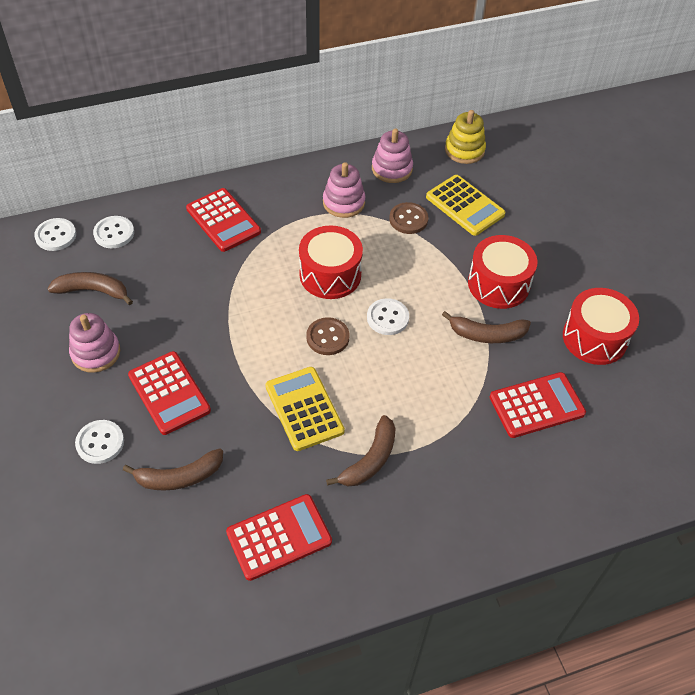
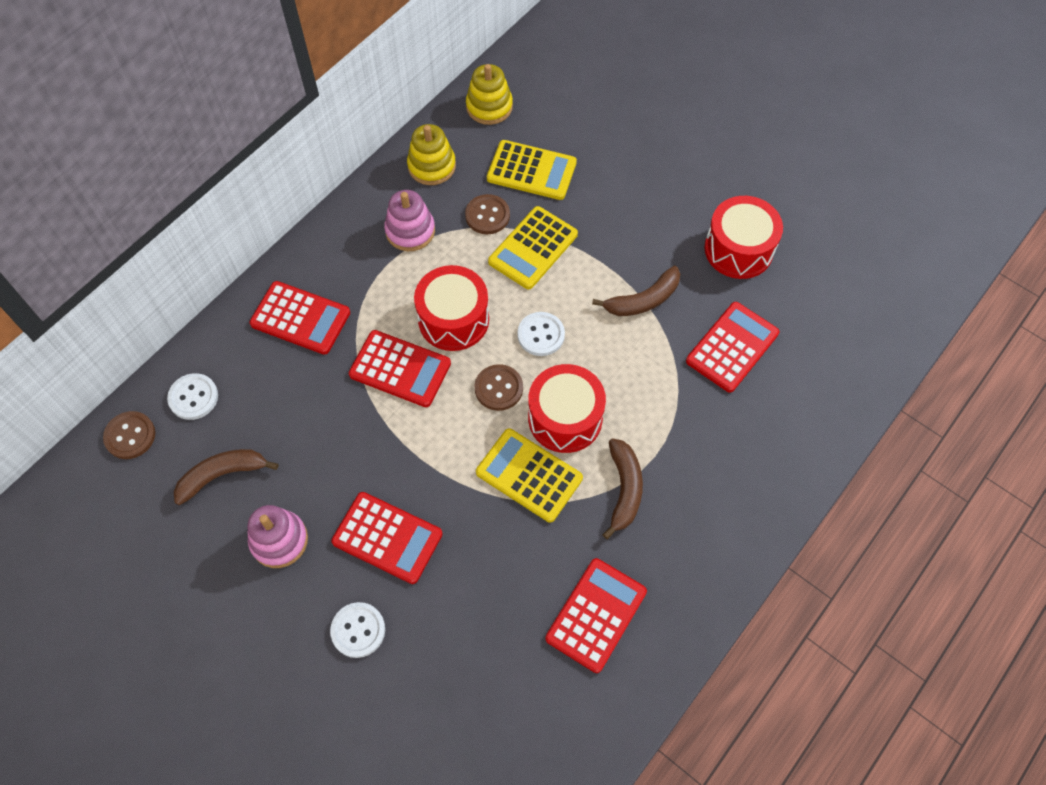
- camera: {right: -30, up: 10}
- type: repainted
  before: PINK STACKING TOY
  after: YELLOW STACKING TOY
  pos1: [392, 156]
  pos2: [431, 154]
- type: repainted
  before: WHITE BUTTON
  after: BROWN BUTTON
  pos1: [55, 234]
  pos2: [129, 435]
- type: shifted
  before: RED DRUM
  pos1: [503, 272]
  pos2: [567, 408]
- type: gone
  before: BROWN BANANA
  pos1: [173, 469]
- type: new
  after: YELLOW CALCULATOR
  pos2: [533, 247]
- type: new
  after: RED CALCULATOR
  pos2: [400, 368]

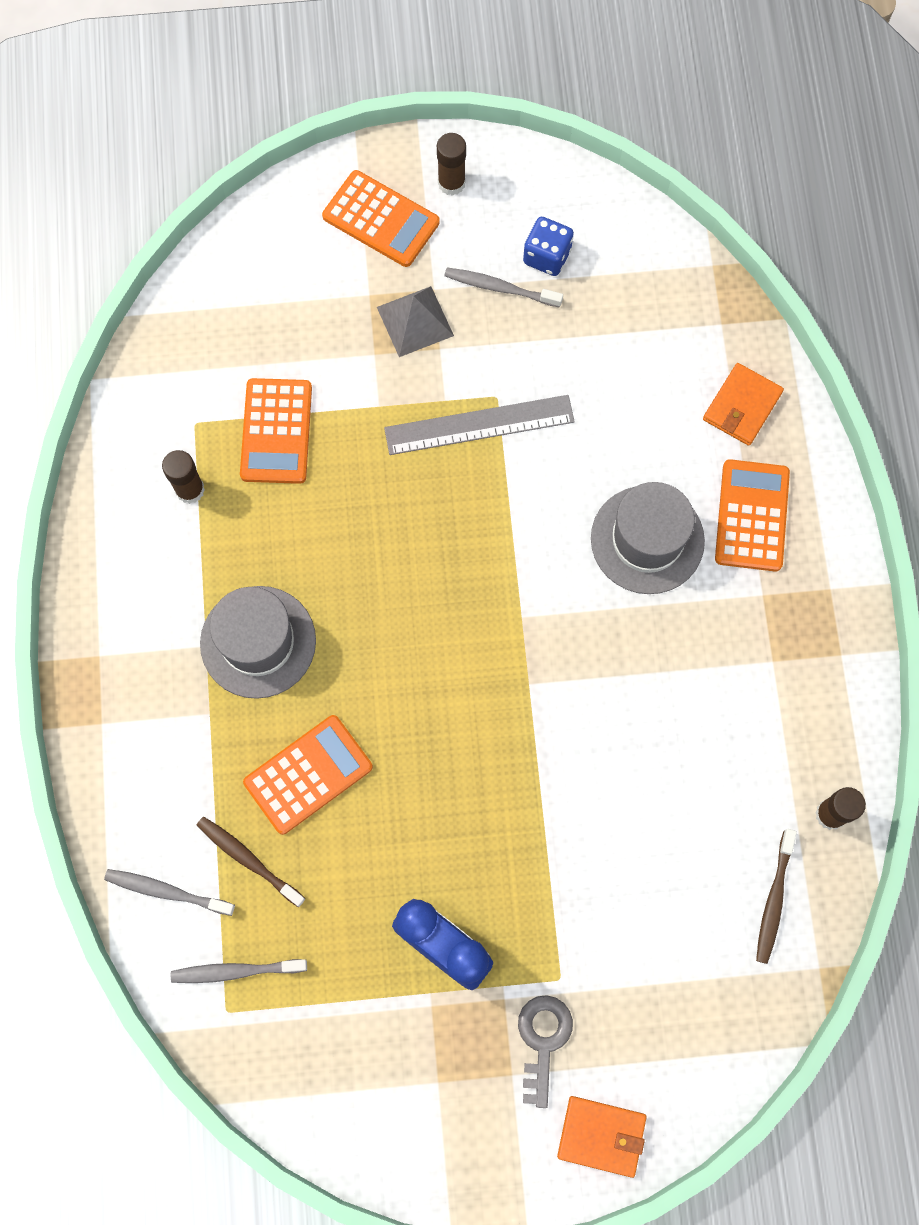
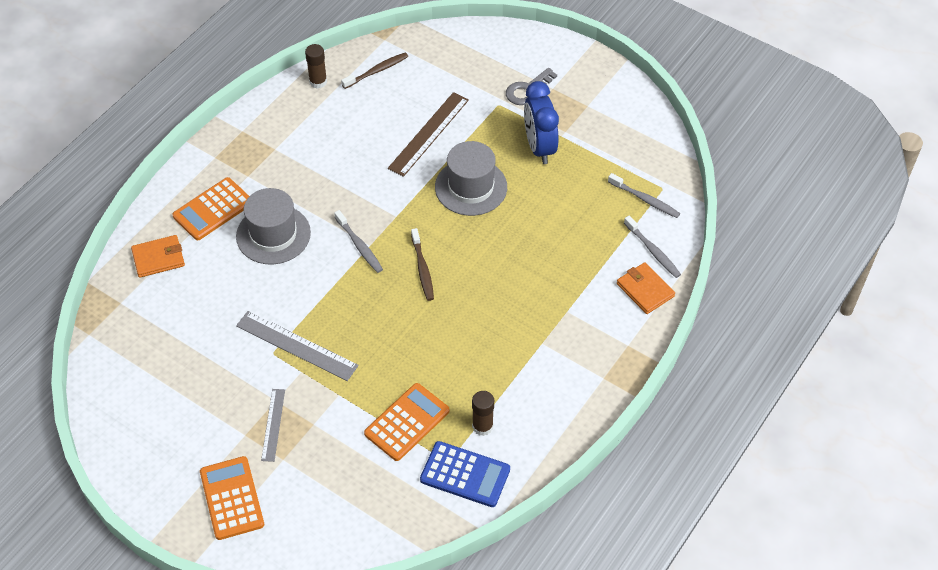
- camera: {right: -140, up: -20}
- type: gone
  before: BROWN GLUE STICK
  pos1: [451, 164]
- type: gone
  before: BLUE DICE
  pos1: [548, 246]
- type: shifted
  before: GREY TOOTHBRUSH
  pos1: [503, 287]
  pos2: [358, 241]
- type: swapped
  before: GREY PYRAMID
  after: GREY RULER
  pos1: [415, 321]
  pos2: [273, 425]
- type: shifted
  before: GREY HAT
  pos1: [258, 642]
  pos2: [471, 178]
- type: gone
  before: ORANGE CALCULATOR
  pos1: [308, 775]
- type: shifted
  before: BROWN TOOTHBRUSH
  pos1: [251, 862]
  pos2: [422, 264]
- type: shifted
  before: ORANGE WALLET
  pos1: [602, 1137]
  pos2: [646, 288]
- type: new
  after: BROWN RULER
  pos2: [428, 134]
- type: new
  after: BLUE CALCULATOR
  pos2: [465, 474]

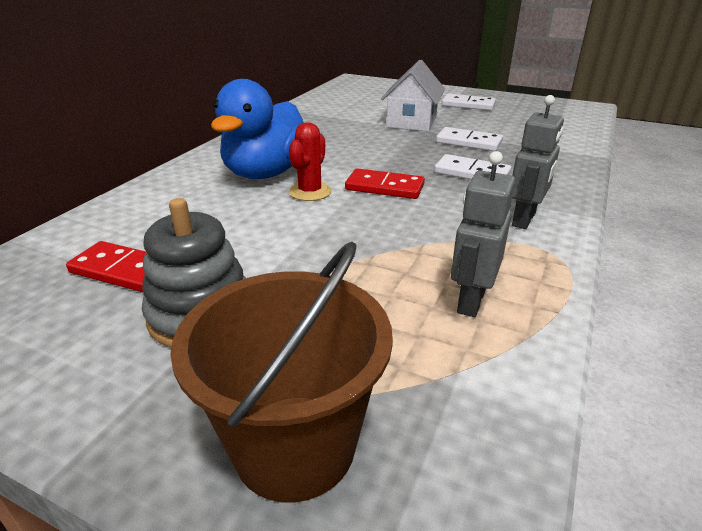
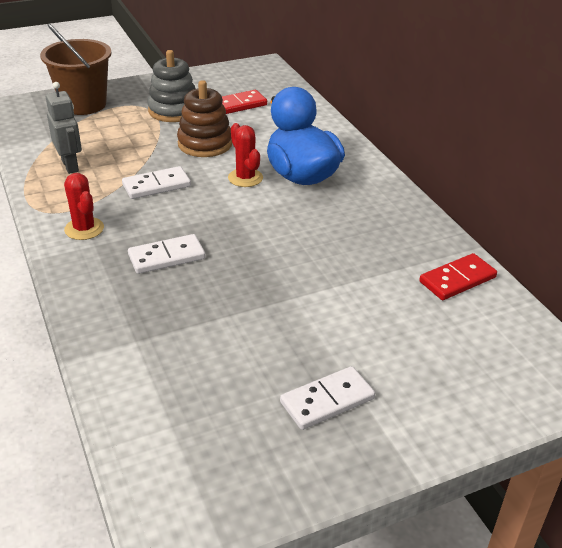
- camera: {right: 130, up: 5}
- type: gone
  before: WHITE HOUSE
  pos1: [413, 95]
- type: swapped
  before: GREY ROBOT
  after: RED CACTUS
  pos1: [538, 162]
  pos2: [84, 206]
- type: shifted
  before: WHITE DOMINO
  pos1: [469, 139]
  pos2: [156, 182]
- type: shifted
  before: RED DOMINO
  pos1: [385, 183]
  pos2: [458, 276]
- type: new
  after: BROWN STACKING TOY
  pos2: [204, 118]

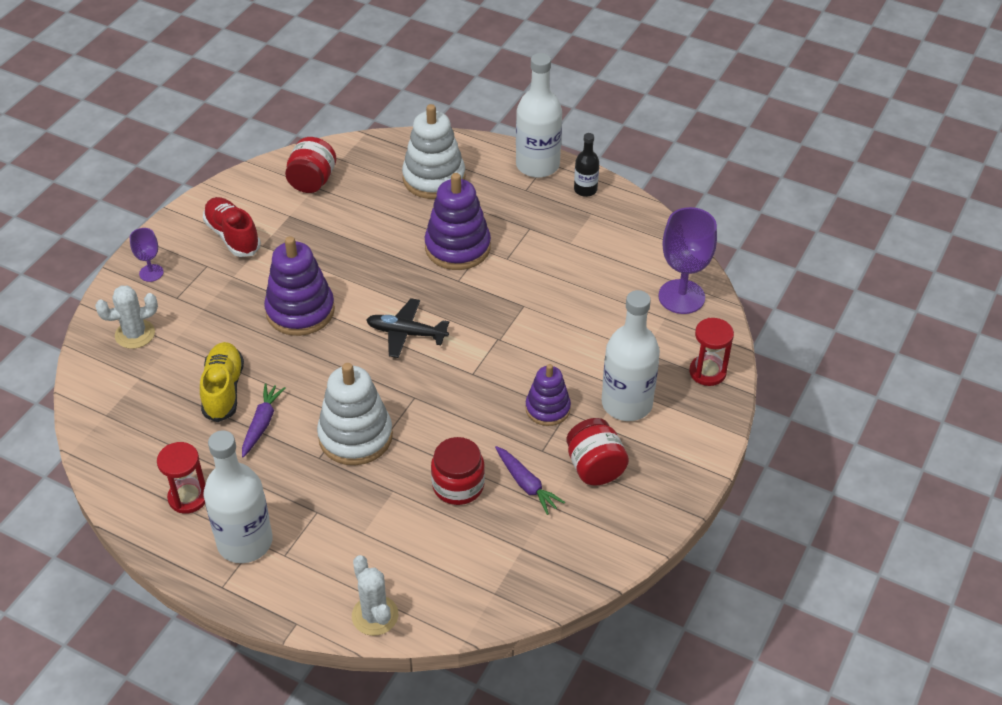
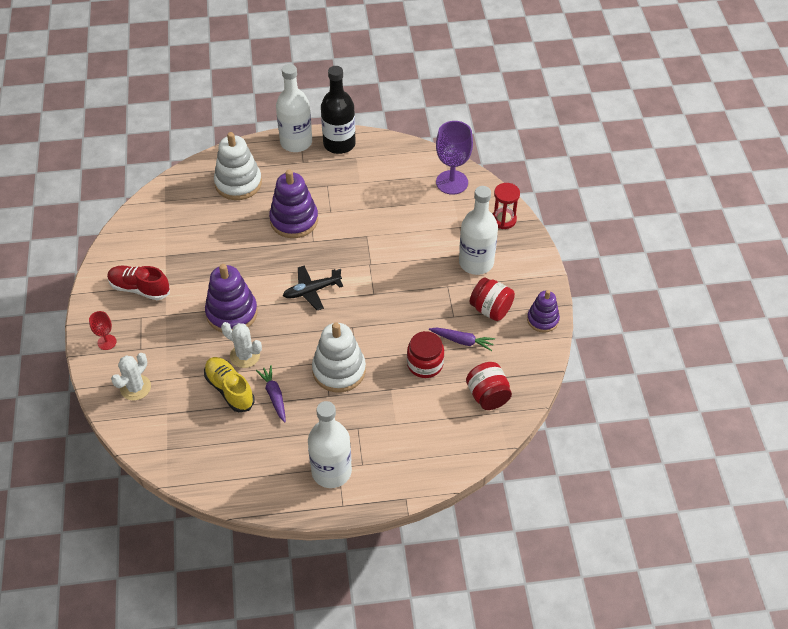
- camera: {right: -35, up: 5}
- type: scaled
  before: BLACK BOTTLE
  pos1: [586, 165]
  pos2: [338, 110]
  scale: 1.91
- type: shifted
  before: RED JAR
  pos1: [310, 165]
  pos2: [489, 386]
- type: repainted
  before: PURPLE GOBLET
  after: RED GOBLET
  pos1: [147, 255]
  pos2: [103, 330]
- type: shifted
  before: PURPLE STACKING TOY
  pos1: [548, 395]
  pos2: [543, 311]
- type: gone
  before: RED HOURGLASS
  pos1: [181, 478]
- type: shifted
  before: WHITE CACTUS
  pos1: [375, 595]
  pos2: [241, 345]

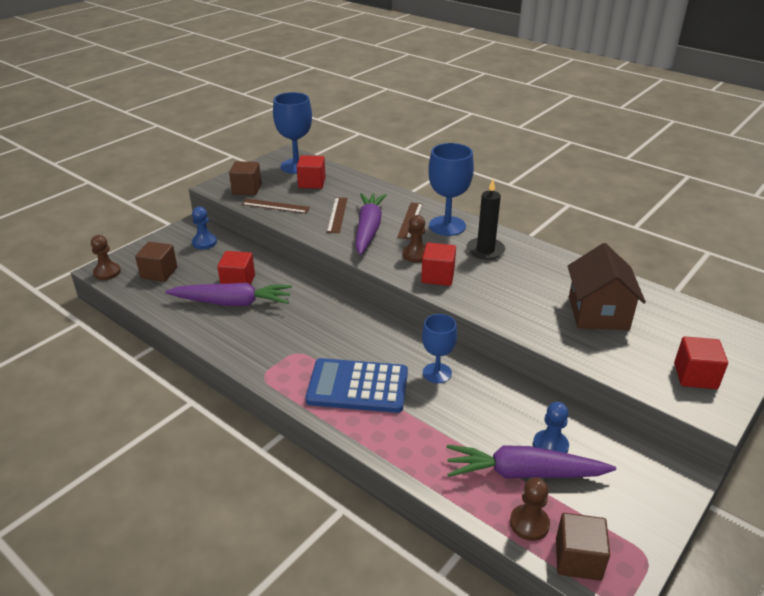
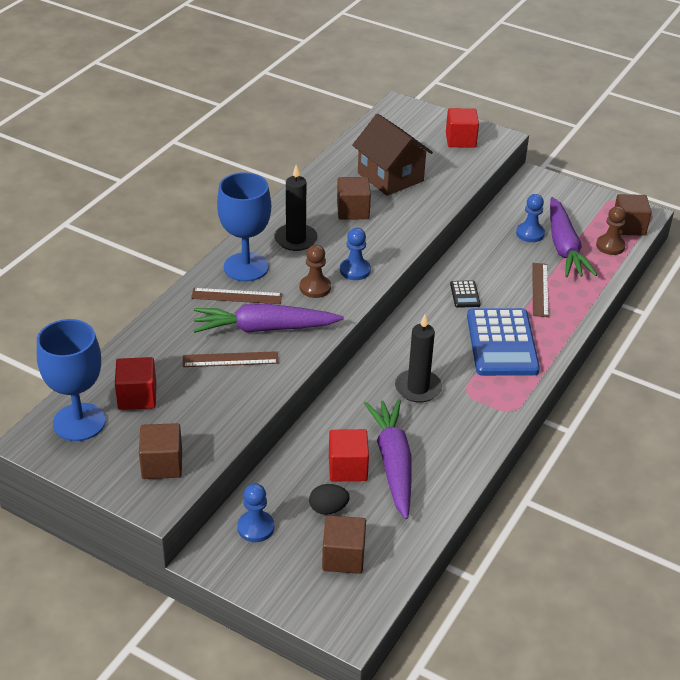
- camera: {right: -100, up: 5}
- type: shifted
  before: BROWN RULER
  pos1: [276, 206]
  pos2: [540, 290]
- type: gone
  before: BROWN PAWN
  pos1: [106, 257]
- type: swapped
  before: RED CUBE
  after: BLUE PAWN
  pos1: [438, 264]
  pos2: [355, 254]
- type: rotated
  before: BROWN HOUSE
  pos1: [607, 286]
  pos2: [392, 155]
  turn: 60
- type: swapped
  before: BLUE GOBLET
  after: BLACK CALCULATOR
  pos1: [439, 348]
  pos2: [465, 294]
- type: new
  after: BROWN CUBE
  pos2: [354, 198]
- type: new
  after: BLACK CANDLE
  pos2: [418, 359]
- type: new
  after: BLACK EGG
  pos2: [329, 499]

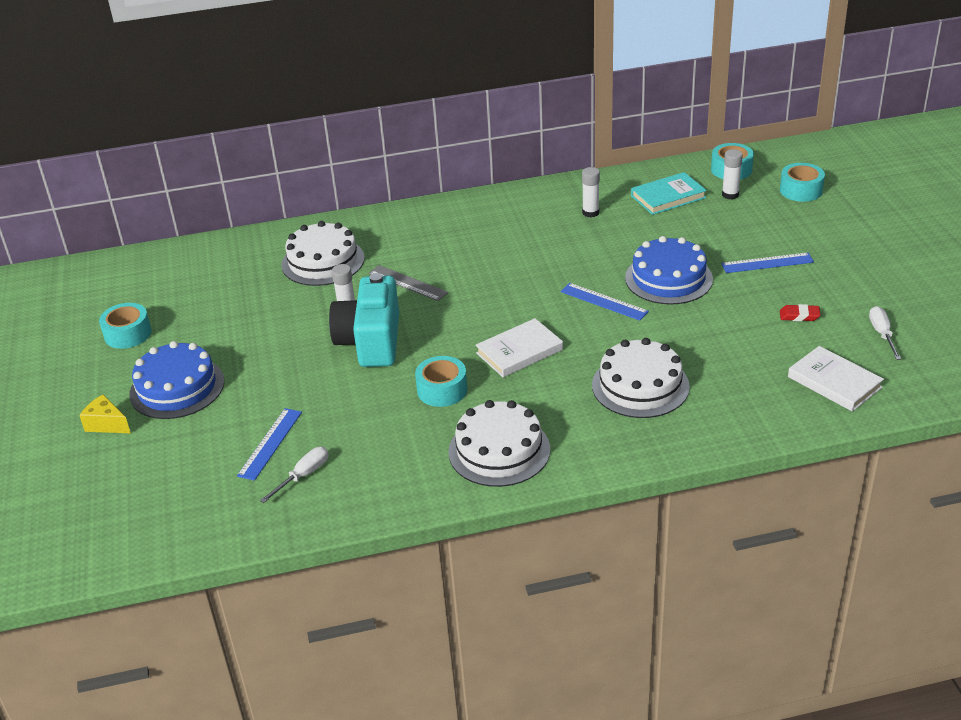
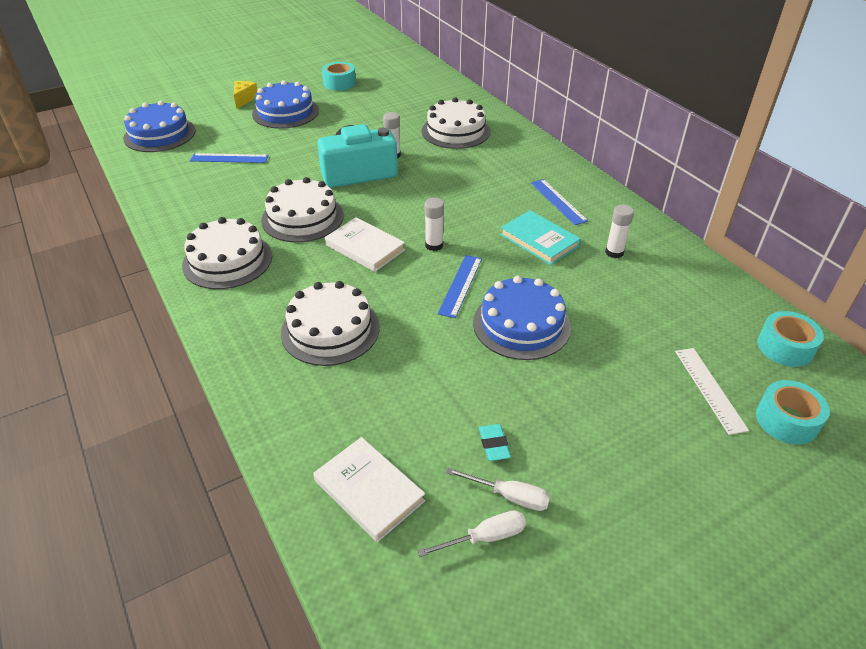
- camera: {right: 70, up: 5}
- type: shifted
  before: WHITE GLUE STICK
  pos1: [732, 174]
  pos2: [434, 224]
- type: shifted
  before: TURQUOISE BOOK
  pos1: [669, 193]
  pos2: [540, 237]
- type: shifted
  before: BLUE RULER
  pos1: [767, 263]
  pos2: [559, 202]
- type: gone
  before: GREY RULER
  pos1: [408, 283]
- type: repainted
  before: RED ERASER
  after: TURQUOISE ERASER
  pos1: [800, 312]
  pos2: [495, 442]
- type: rotated
  before: WHITE BOOK
  pos1: [836, 379]
  pos2: [369, 489]
  turn: -75
- type: swapped
  before: TURQUOISE TAPE
  after: WHITE CAKE
  pos1: [441, 381]
  pos2: [302, 209]
- type: shifted
  before: WHITE SCREWDRIVER
  pos1: [294, 475]
  pos2: [498, 489]
- type: new
  after: BLUE CAKE
  pos2: [159, 126]
- type: new
  after: WHITE RULER
  pos2: [712, 391]

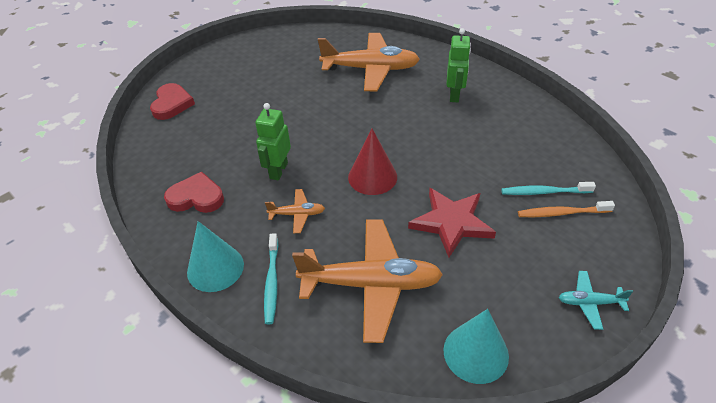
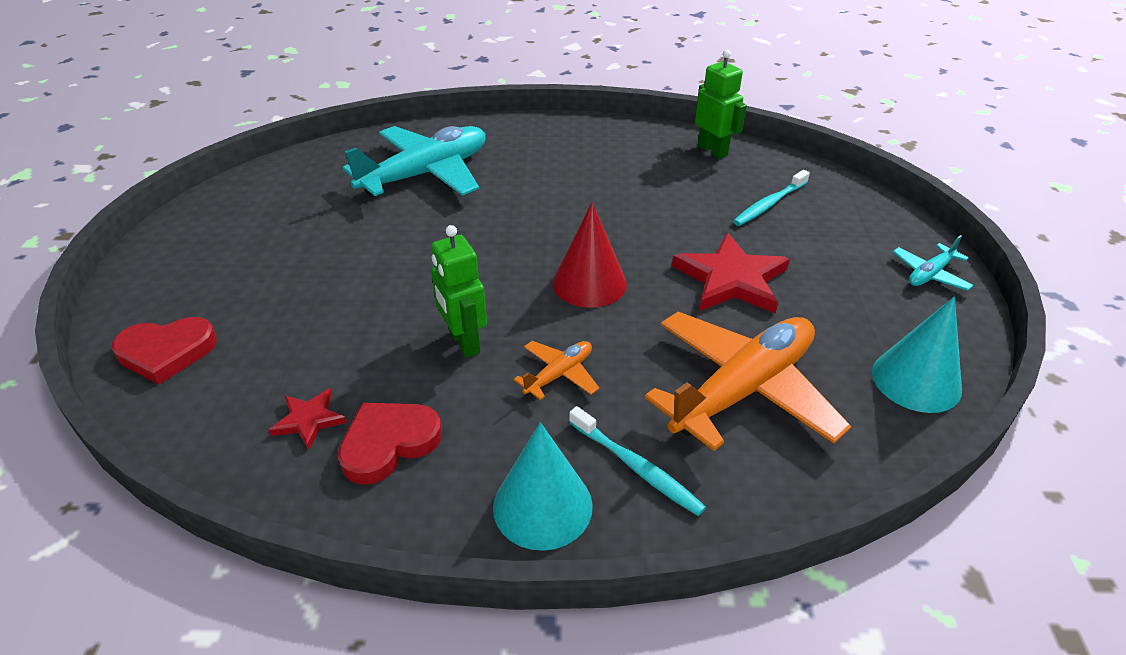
- camera: {right: -45, up: -5}
- type: shifted
  before: GREEN ROBOT
  pos1: [458, 65]
  pos2: [721, 104]
- type: repainted
  before: ORANGE PLANE
  after: TURQUOISE PLANE
  pos1: [369, 62]
  pos2: [413, 161]
- type: rotated
  before: RED HEART
  pos1: [172, 101]
  pos2: [164, 350]
  turn: 120
- type: gone
  before: ORANGE TOOTHBRUSH
  pos1: [566, 209]
- type: new
  after: RED STAR
  pos2: [307, 419]

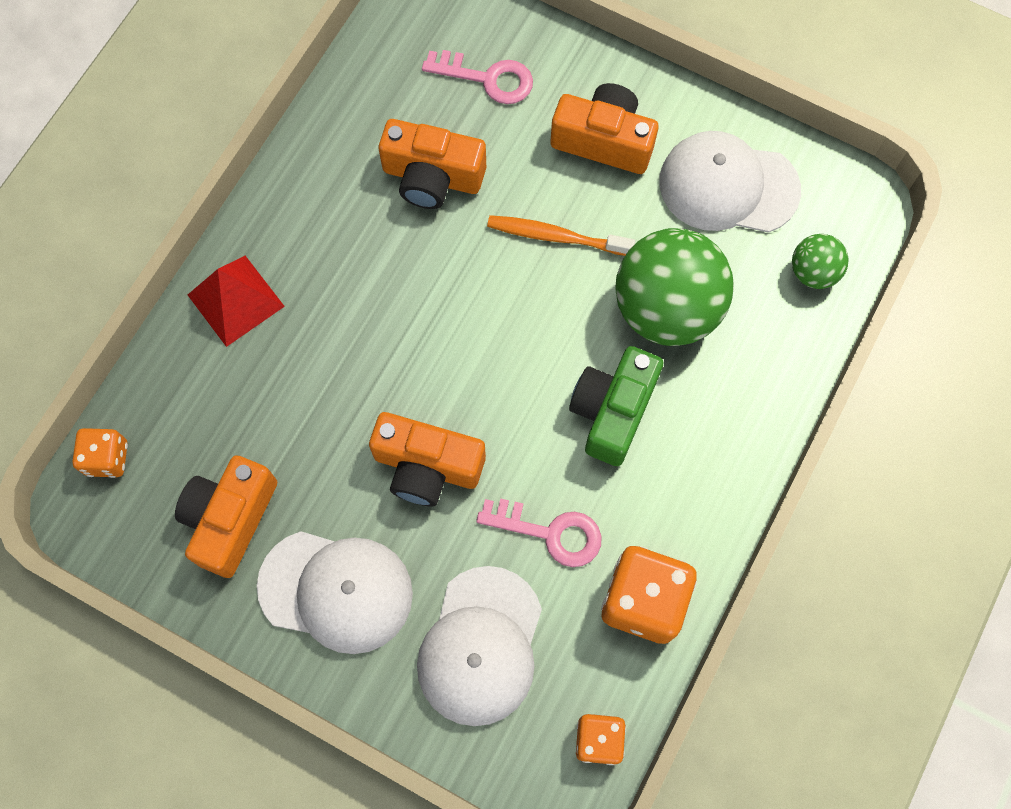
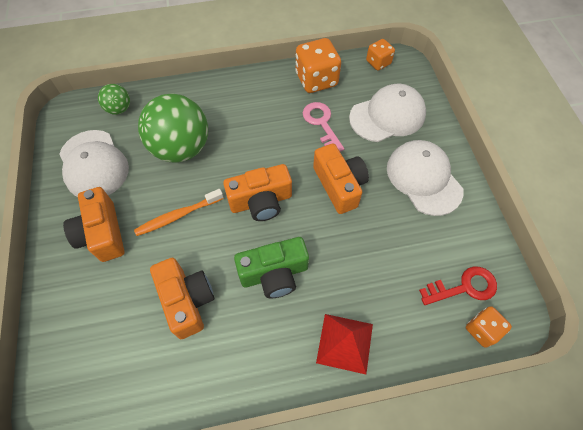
- camera: {right: -130, up: -10}
- type: gone
  before: PINK KEY
  pos1: [477, 77]
- type: rotated
  before: ORANGE TOOTHBRUSH
  pos1: [561, 235]
  pos2: [179, 212]
  turn: 90
- type: shifted
  before: GREEN CAMERA
  pos1: [616, 406]
  pos2: [271, 267]
- type: shifted
  before: ORANGE CAMERA
  pos1: [226, 517]
  pos2: [257, 192]
- type: new
  after: RED KEY
  pos2: [458, 285]

